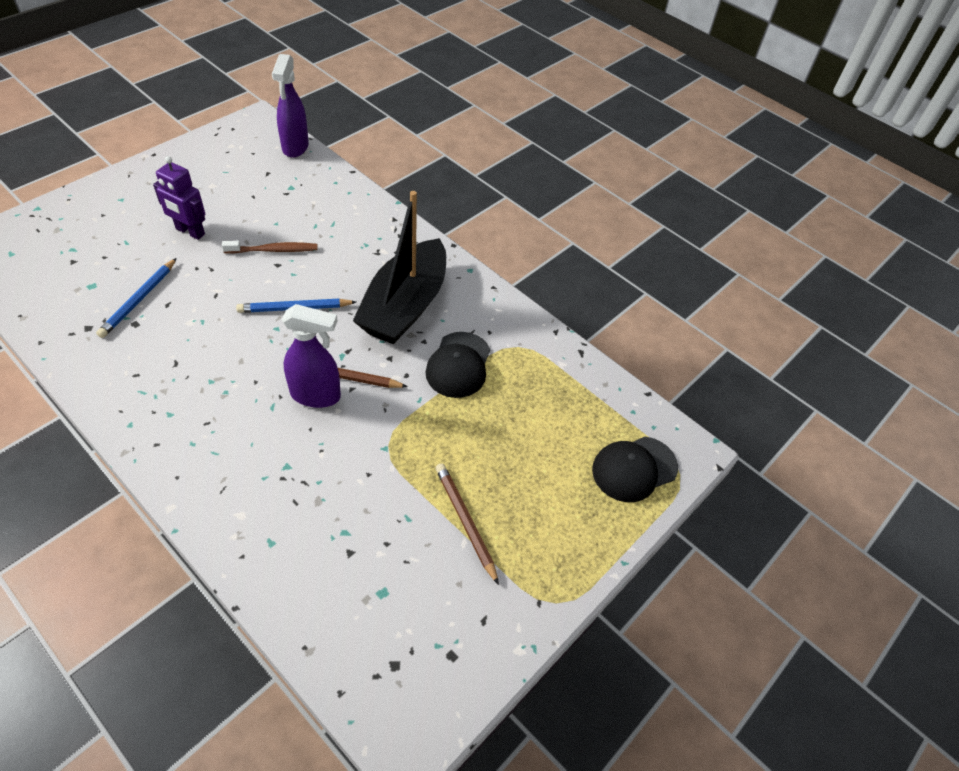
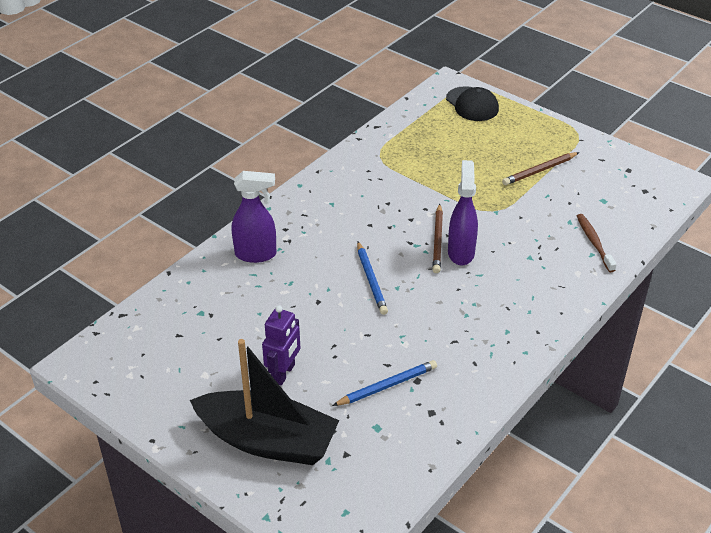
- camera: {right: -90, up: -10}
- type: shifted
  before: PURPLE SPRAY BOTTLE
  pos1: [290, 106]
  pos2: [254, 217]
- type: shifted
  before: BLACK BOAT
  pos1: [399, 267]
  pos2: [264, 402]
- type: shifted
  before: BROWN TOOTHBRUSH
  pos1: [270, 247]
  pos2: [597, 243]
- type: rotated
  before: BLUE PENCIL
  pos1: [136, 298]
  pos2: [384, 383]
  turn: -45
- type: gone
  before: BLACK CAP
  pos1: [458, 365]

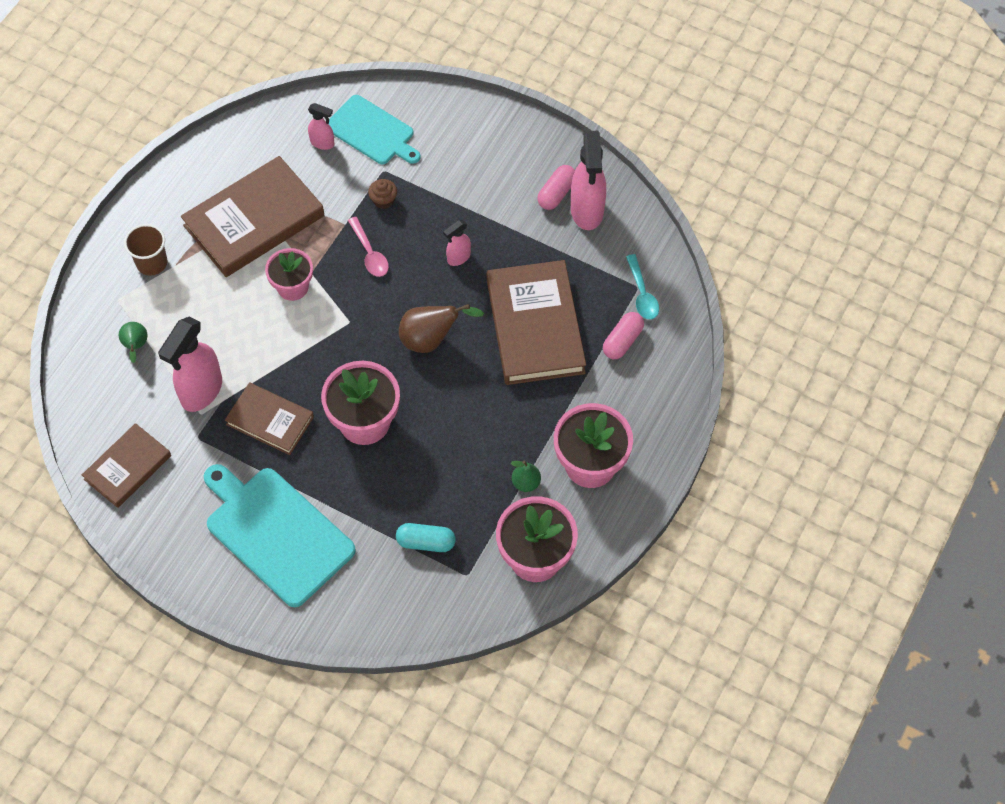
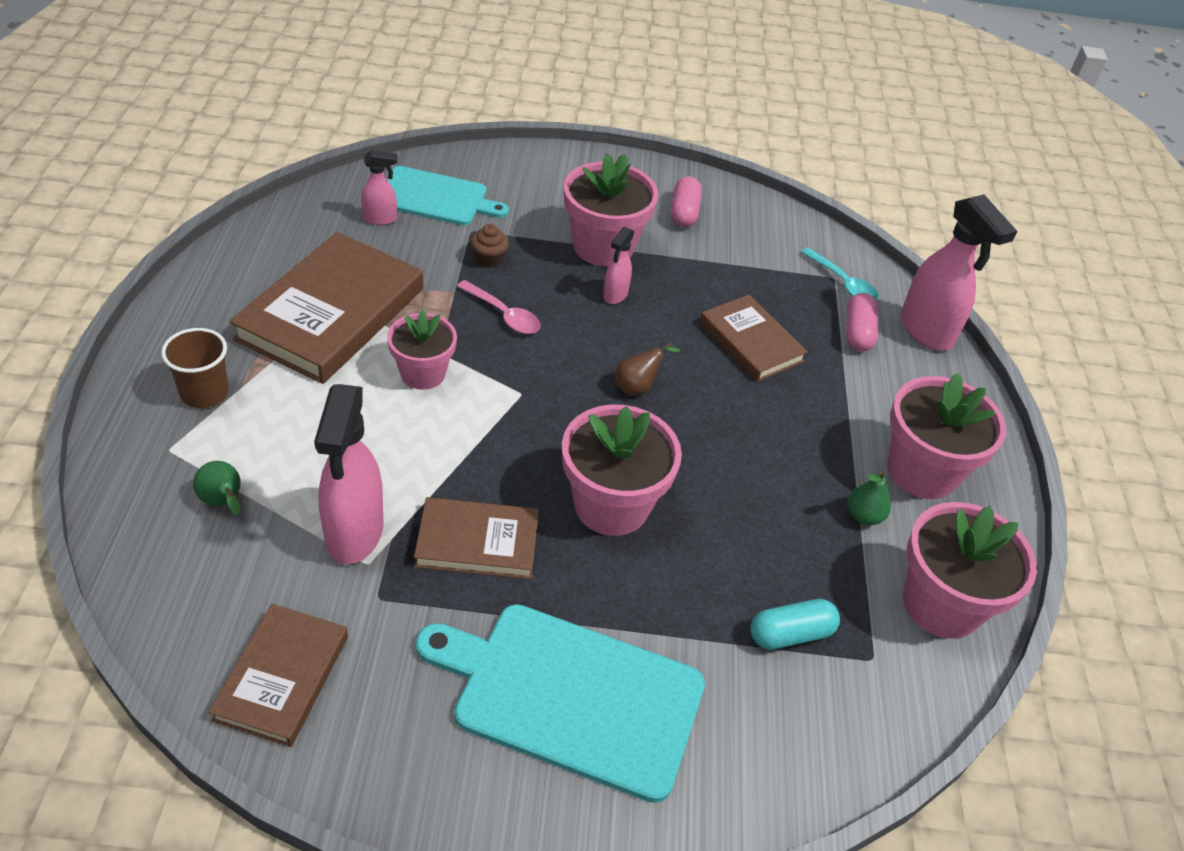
- camera: {right: -30, up: -15}
- type: shifted
  before: PINK SPRAY BOTTLE
  pos1: [588, 180]
  pos2: [959, 272]
- type: scaled
  before: BROWN BOOK
  pos1: [536, 322]
  pos2: [754, 338]
  scale: 0.59
- type: scaled
  before: BROWN PEAR
  pos1: [441, 328]
  pos2: [647, 369]
  scale: 0.6
- type: new
  after: PINK FLOWER POT
  pos2: [611, 210]

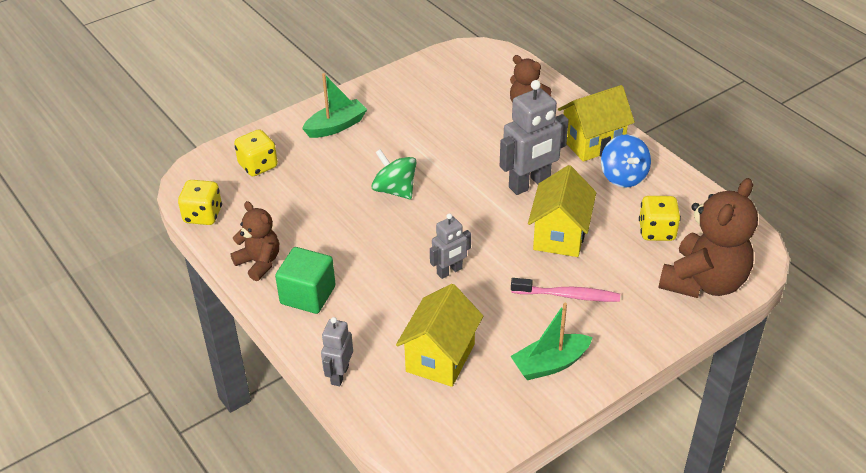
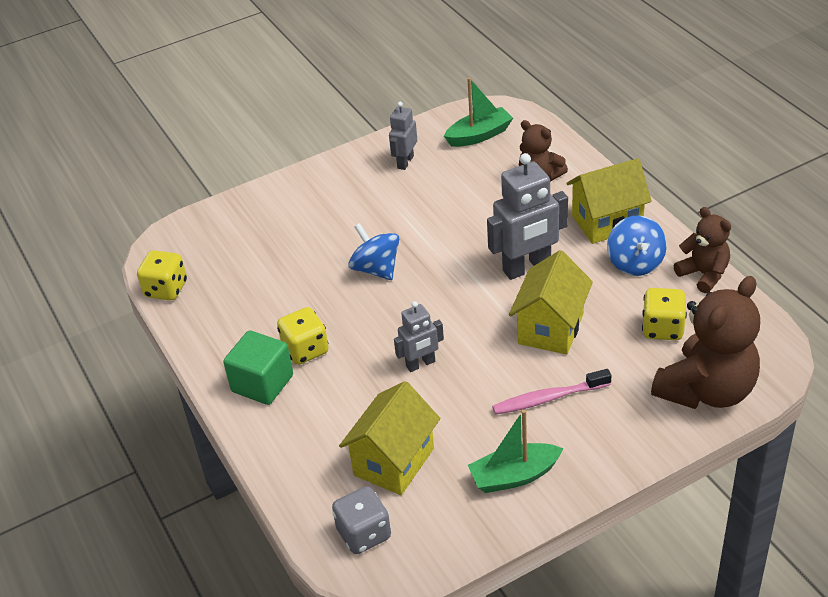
- camera: {right: 10, up: 0}
- type: shifted
  before: GREEN BOAT
  pos1: [334, 105]
  pos2: [478, 112]
- type: shifted
  before: YELLOW DICE
  pos1: [256, 152]
  pos2: [303, 336]
- type: repainted
  before: GREEN SPINNING TOP
  after: BLUE SPINNING TOP
  pos1: [394, 174]
  pos2: [373, 251]
- type: shifted
  before: BROWN TEDDY BEAR
  pos1: [255, 241]
  pos2: [702, 250]
- type: rotated
  before: PINK TOOTHBRUSH
  pos1: [565, 290]
  pos2: [552, 392]
  turn: 150
- type: shifted
  before: GREY ROBOT
  pos1: [337, 351]
  pos2: [403, 136]
- type: new
  after: GREY DICE
  pos2: [361, 520]

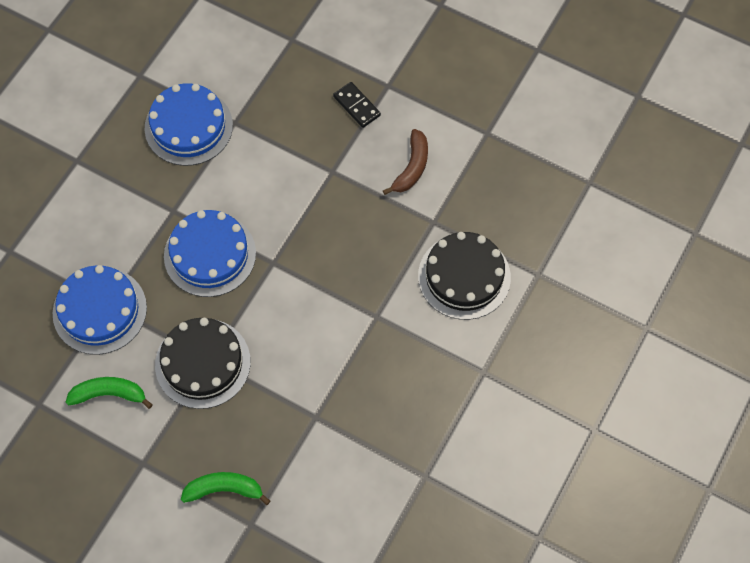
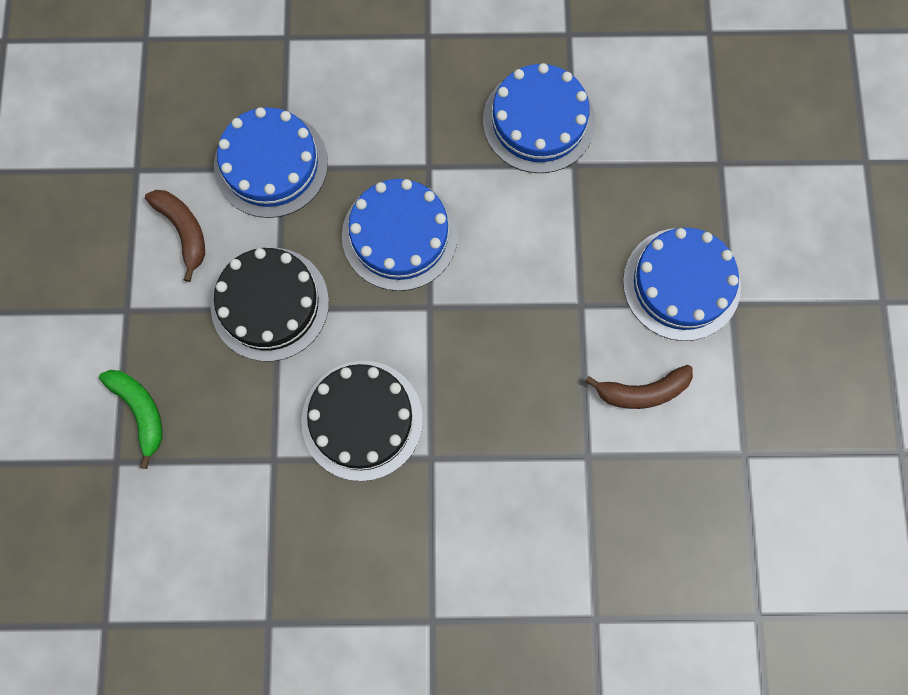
- camera: {right: 60, up: 10}
- type: swapped
  before: BLACK DOMINO
  after: BLUE CAKE
  pos1: [357, 105]
  pos2: [682, 284]
- type: shifted
  before: BLACK CAKE
  pos1: [464, 276]
  pos2: [362, 421]
- type: repainted
  before: GREEN BANANA
  after: BROWN BANANA
  pos1: [109, 393]
  pos2: [175, 236]

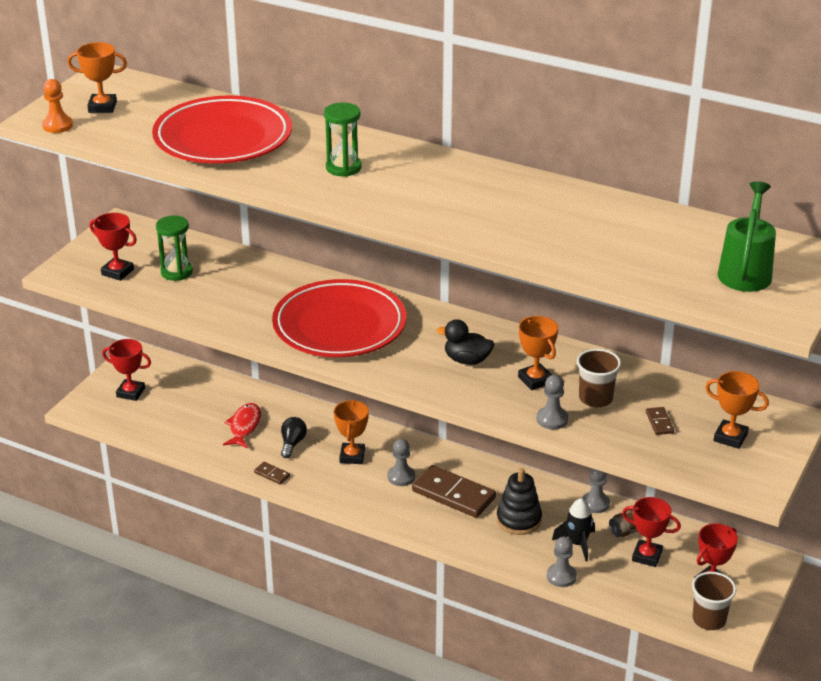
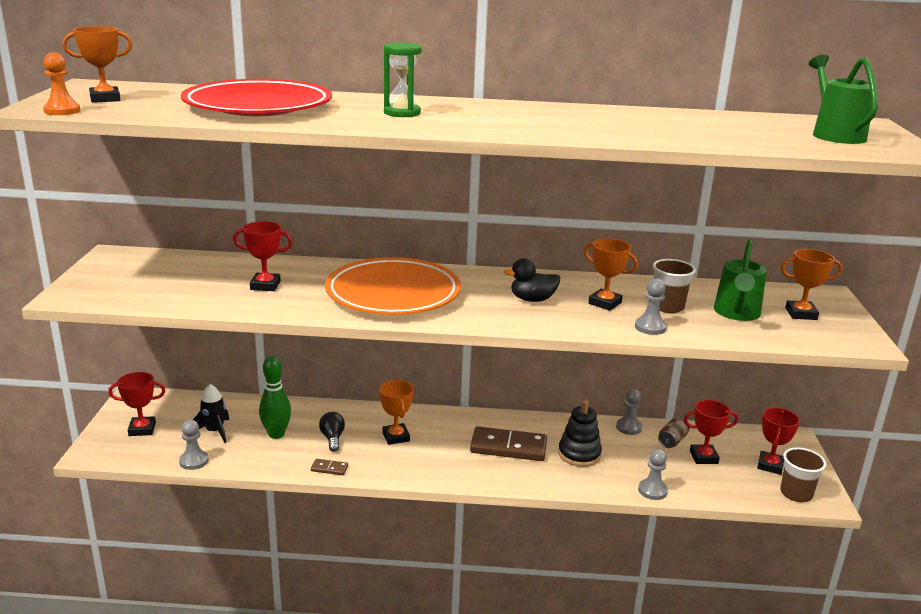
- camera: {right: -25, up: -10}
- type: shifted
  before: RED TROPHY
  pos1: [113, 247]
  pos2: [262, 256]
- type: gone
  before: GREEN HOURGLASS
  pos1: [174, 248]
- type: repainted
  before: RED PLATE
  after: ORANGE PLATE
  pos1: [339, 318]
  pos2: [393, 286]
- type: swapped
  before: RED FISH
  after: GREEN BOWLING PIN
  pos1: [242, 425]
  pos2: [275, 397]
- type: swapped
  before: BROWN DOMINO
  after: GREEN WATERING CAN
  pos1: [660, 421]
  pos2: [740, 280]
- type: shifted
  before: GREY PAWN
  pos1: [401, 462]
  pos2: [194, 445]
- type: shifted
  before: BLACK ROCKET
  pos1: [573, 529]
  pos2: [211, 413]

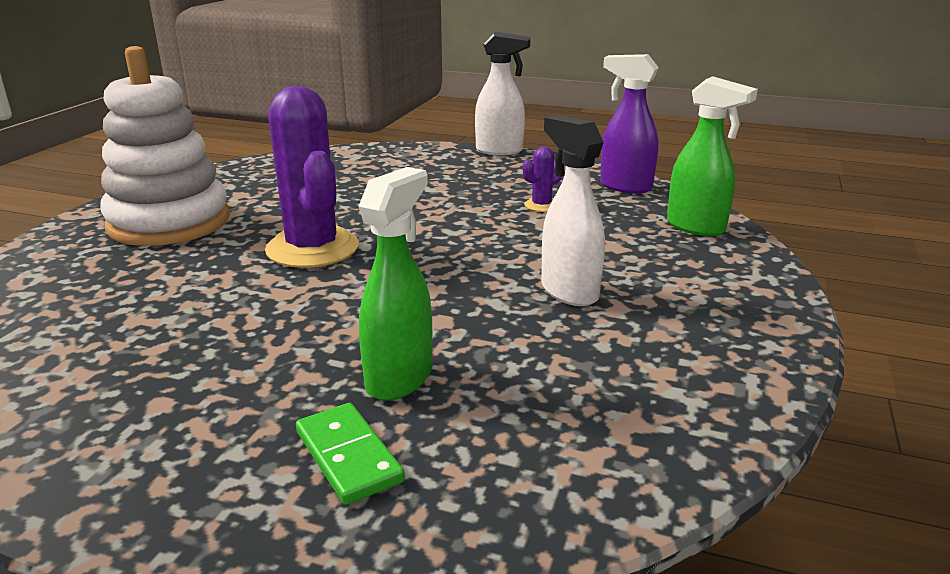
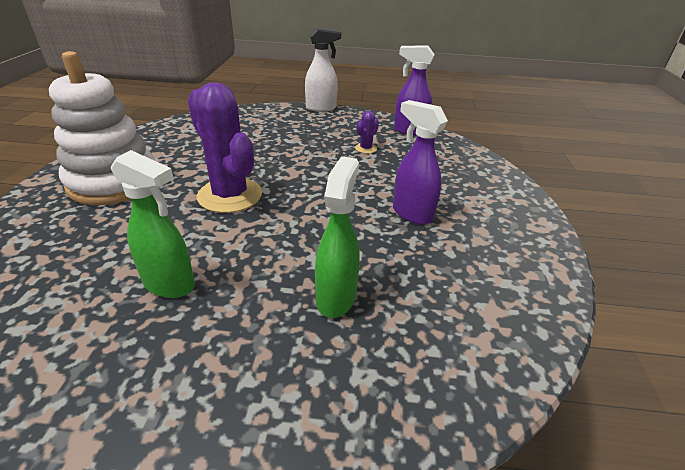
- camera: {right: -15, up: 10}
- type: shifted
  before: GREEN SPRAY BOTTLE
  pos1: [712, 156]
  pos2: [153, 224]
- type: repainted
  before: WHITE SPRAY BOTTLE
  after: PURPLE SPRAY BOTTLE
  pos1: [573, 210]
  pos2: [420, 162]
- type: gone
  before: GREEN DOMINO
  pos1: [350, 454]

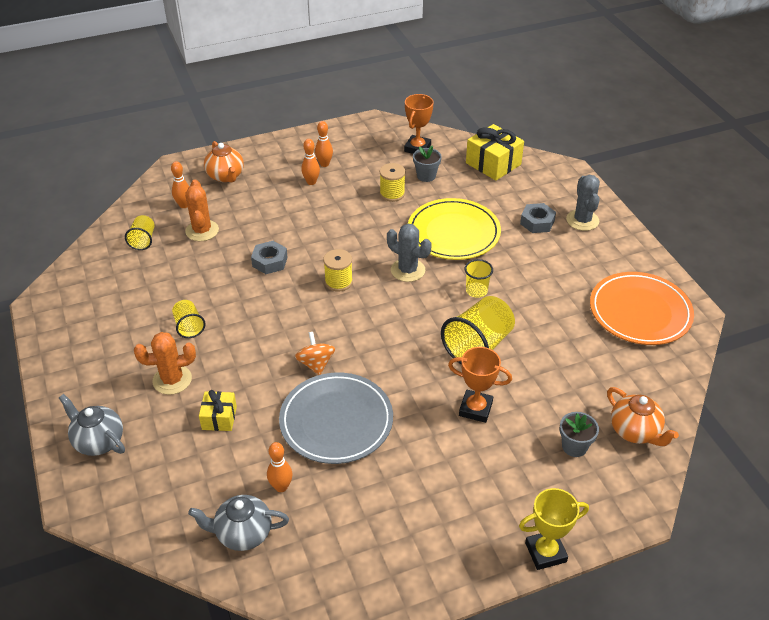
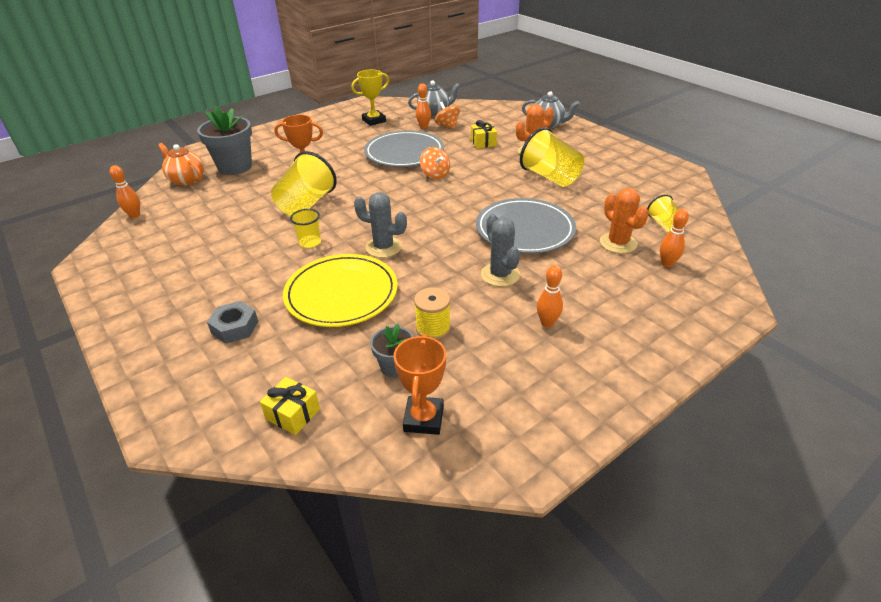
- camera: {right: 165, up: -5}
- type: shifted
  before: ORANGE BOWLING PIN
  pos1: [324, 144]
  pos2: [125, 191]
- type: scaled
  before: YELLOW GIFT
  pos1: [495, 152]
  pos2: [290, 406]
  scale: 0.59
- type: gone
  before: ORANGE TEAPOT
  pos1: [224, 162]
- type: shifted
  before: GREY CACTUS
  pos1: [583, 203]
  pos2: [500, 250]
- type: swapped
  before: GREY NUT
  after: GREY PLATE
  pos1: [269, 257]
  pos2: [526, 226]
- type: gone
  before: YELLOW SPOOL
  pos1: [338, 270]
- type: gone
  before: ORANGE PLATE
  pos1: [642, 308]
- type: scaled
  before: YELLOW CUP
  pos1: [189, 319]
  pos2: [552, 157]
  scale: 1.87
- type: scaled
  before: GREY FLOWER POT
  pos1: [579, 434]
  pos2: [224, 140]
  scale: 1.85
- type: shifted
  before: YELLOW TROPHY
  pos1: [554, 529]
  pos2: [370, 98]
- type: new
  after: ORANGE SPINNING TOP
  pos2: [447, 115]

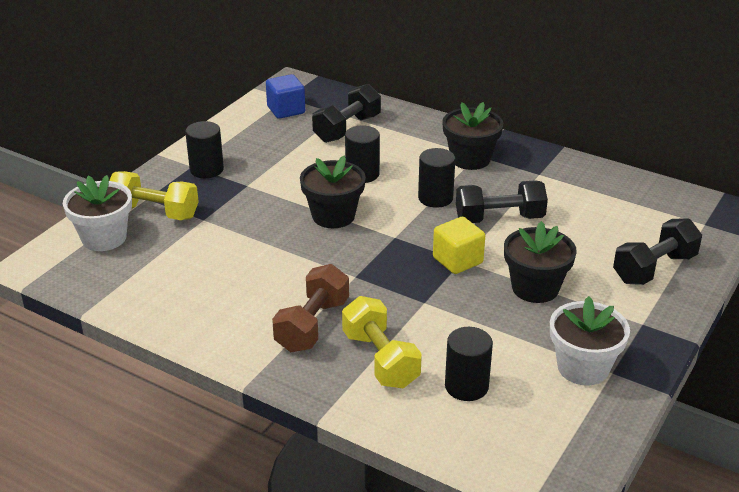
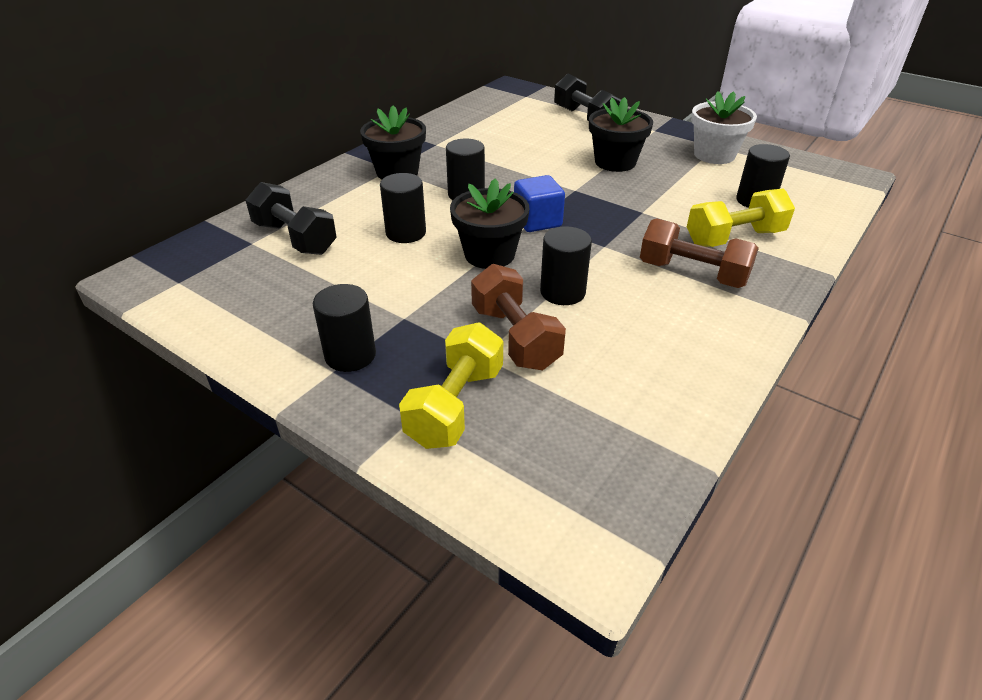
- camera: {right: -85, up: 5}
- type: shifted
  before: BLUE CUBE
  pos1: [285, 96]
  pos2: [539, 203]
- type: gone
  before: WHITE FLOWER POT
  pos1: [97, 213]
- type: gone
  before: BLACK DUMBBELL
  pos1: [502, 201]
- type: gone
  before: YELLOW CUBE
  pos1: [459, 245]
- type: new
  after: BLACK CYLINDER
  pos2: [566, 265]
- type: new
  after: BROWN DUMBBELL
  pos2: [518, 317]

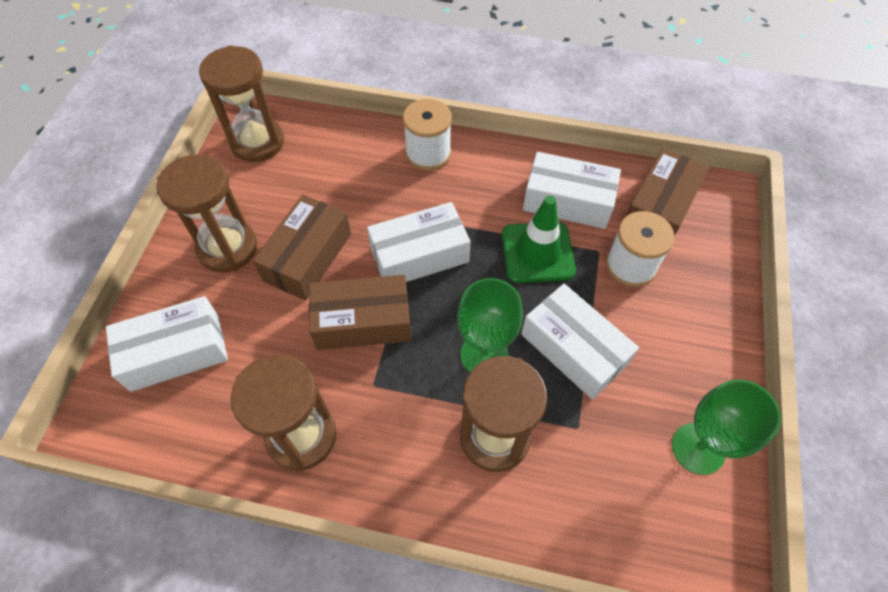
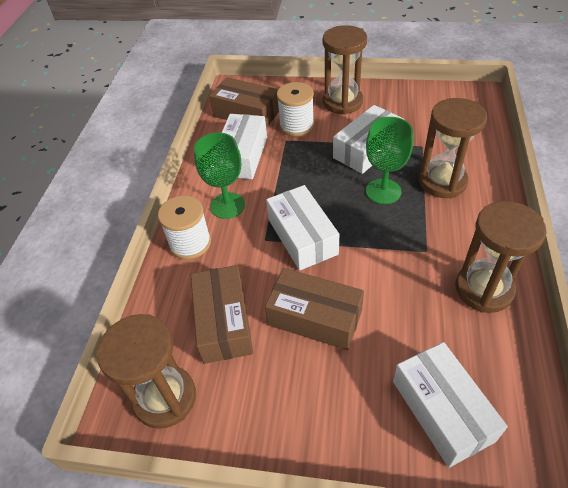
- camera: {right: -90, up: -10}
- type: shifted
  before: BROWN HOURGLASS
  pos1: [206, 213]
  pos2: [345, 70]
- type: gone
  before: GREEN TRAFFIC CONE
  pos1: [539, 239]
- type: shifted
  before: BROWN BOX
  pos1: [360, 312]
  pos2: [222, 314]
- type: shifted
  before: GREEN GOBLET
  pos1: [726, 427]
  pos2: [219, 175]

